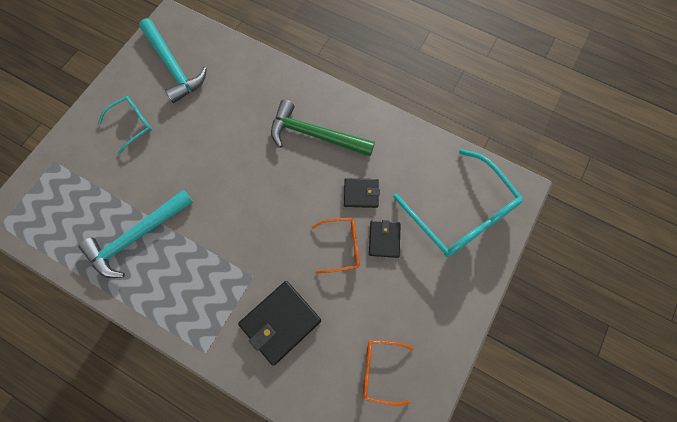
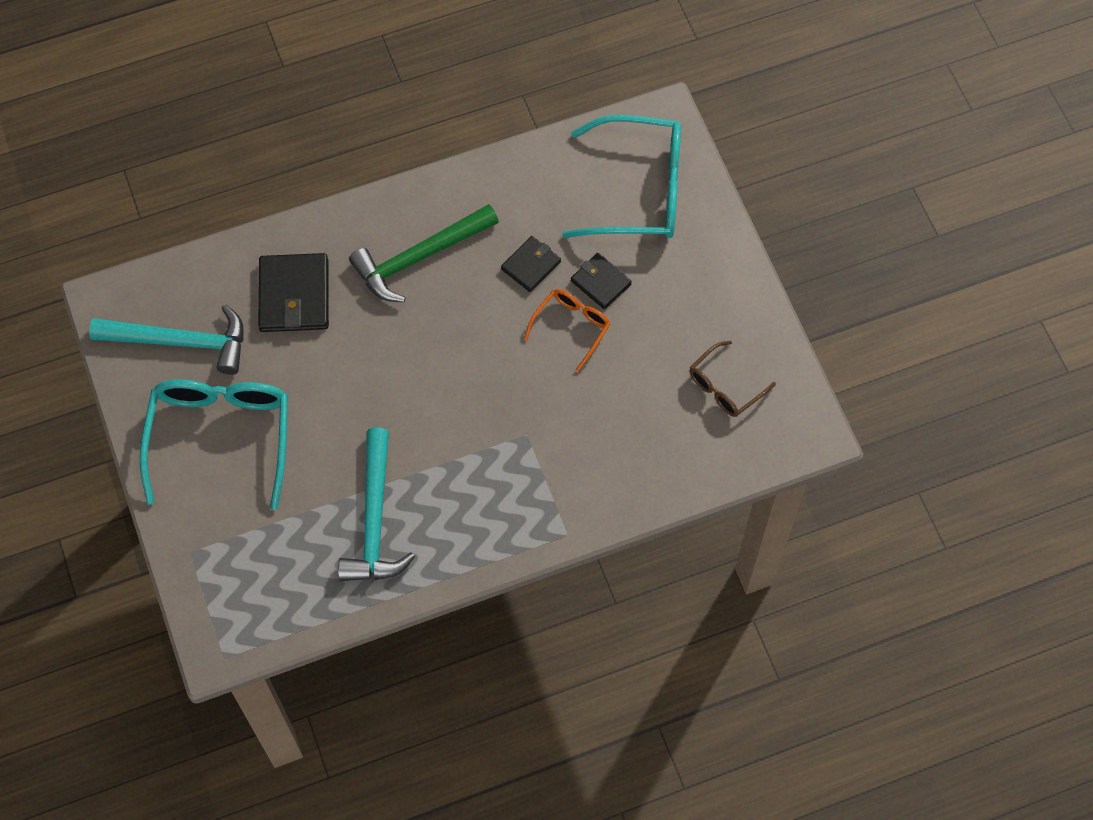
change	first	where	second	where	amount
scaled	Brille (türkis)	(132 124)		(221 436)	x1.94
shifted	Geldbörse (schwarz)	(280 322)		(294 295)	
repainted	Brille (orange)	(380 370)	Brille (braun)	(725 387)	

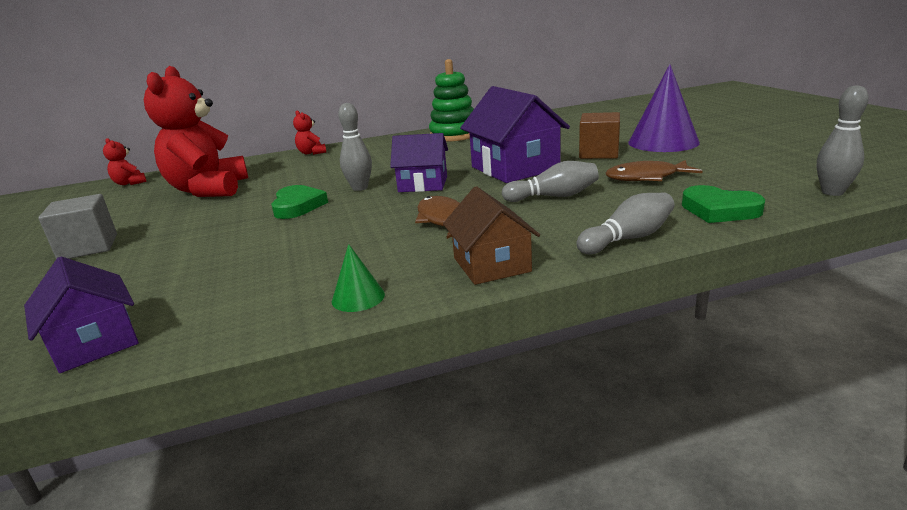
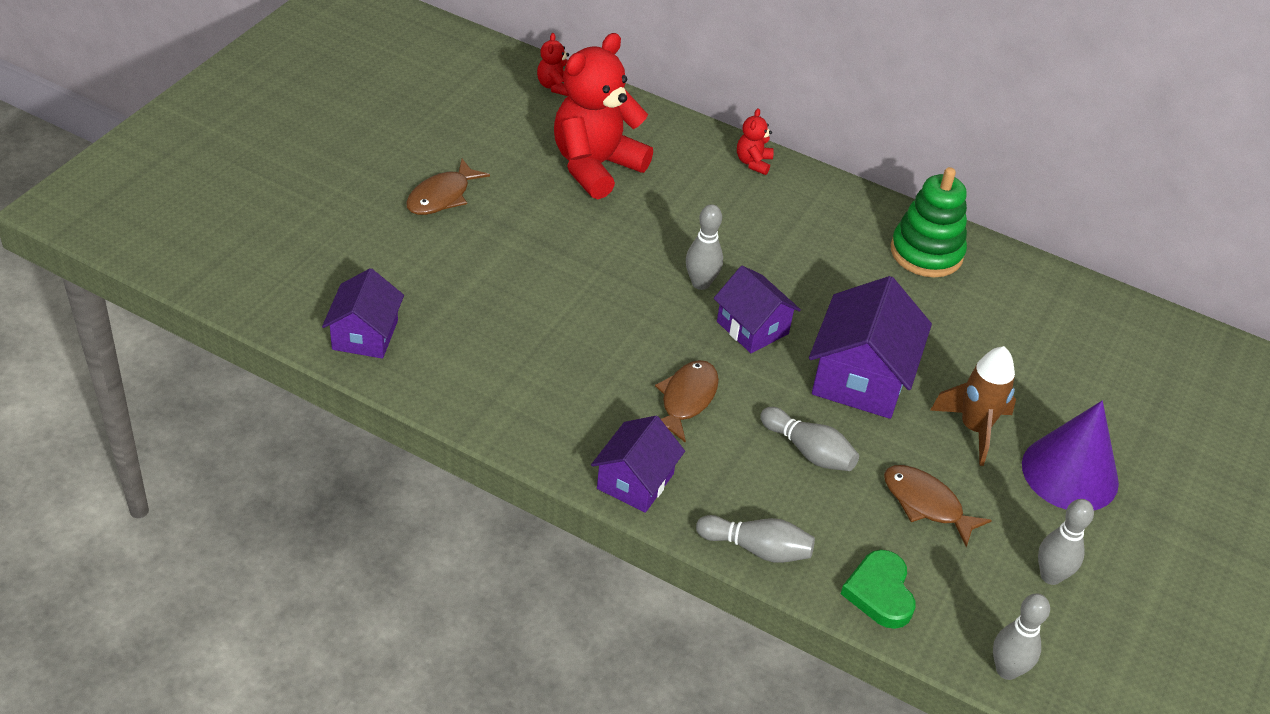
change	first	where	second	where	amount
swapped	Kubus (braun)	(599 153)	Rakete (braun)	(974 429)	
gone	Herz (grün)	(297 206)			
repainted	Haus (braun)	(491 265)	Haus (lila)	(635 481)	
swapped	Kubus (grau)	(88 247)	Fisch (braun)	(442 196)	
gone	Kegel (grün)	(358 297)			
new			Bowlingkegel (grau)	(1050 576)	

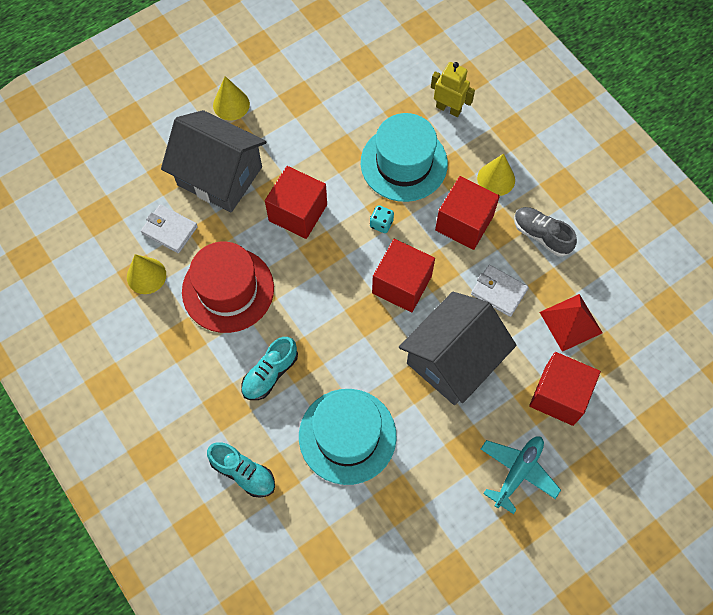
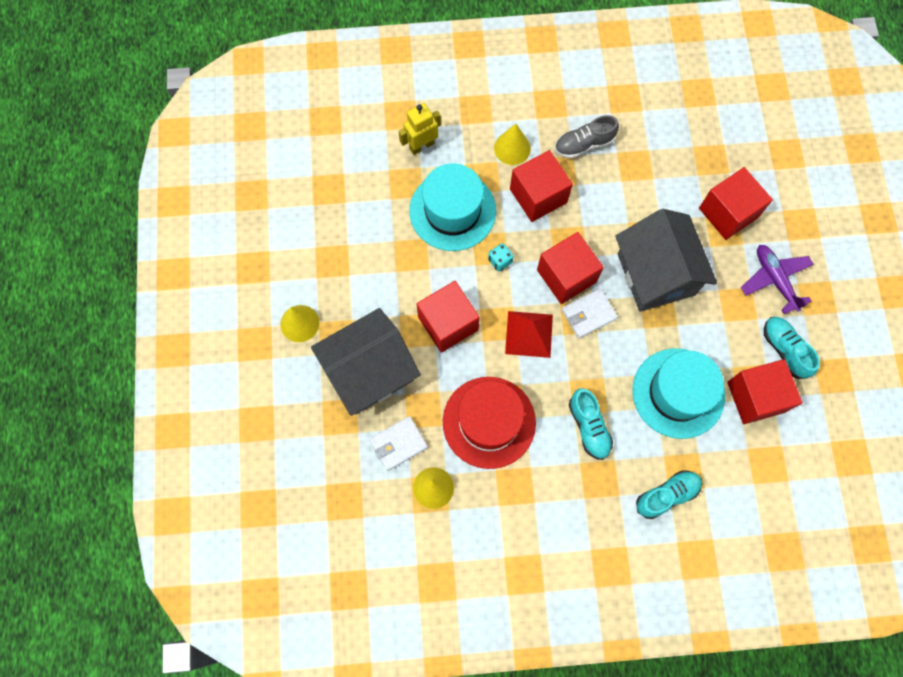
change	first	where	second	where	amount
shifted	Geldbörse (weiß)	(498 292)		(588 314)	
shifted	Pyramide (rot)	(571 322)		(529 334)	
repainted	Flugzeug (türkis)	(518 472)	Flugzeug (lila)	(775 280)	
new			Schuh (türkis)	(785 350)	
new			Kubus (rot)	(756 397)	

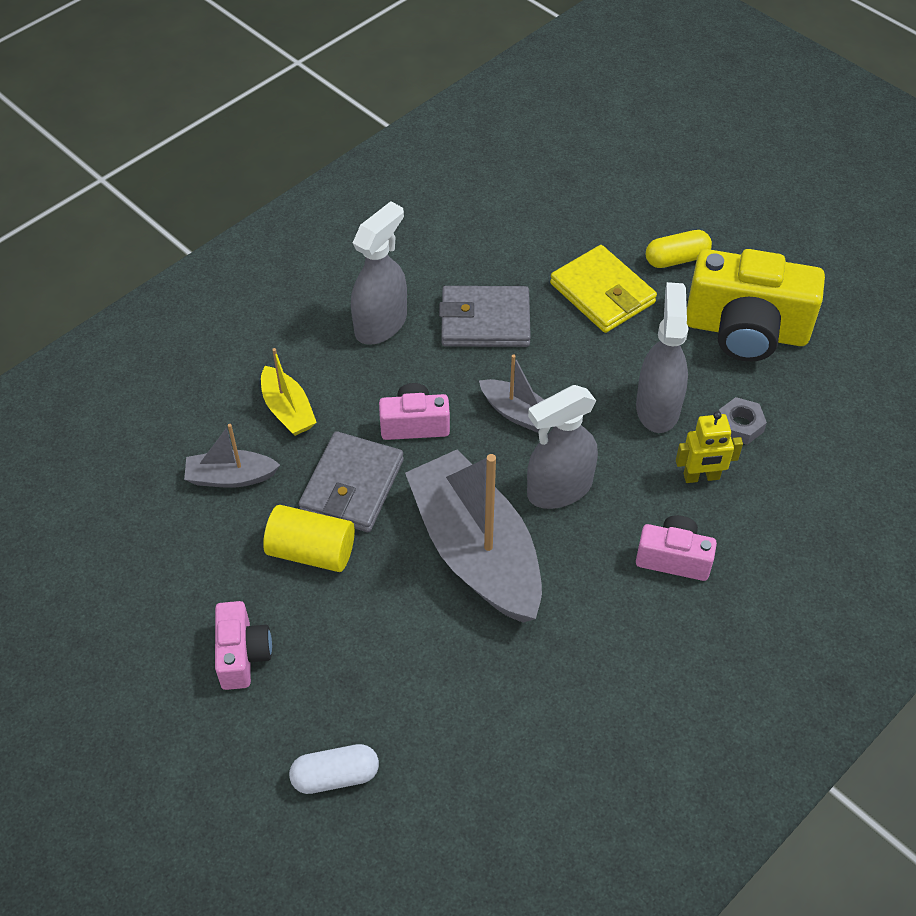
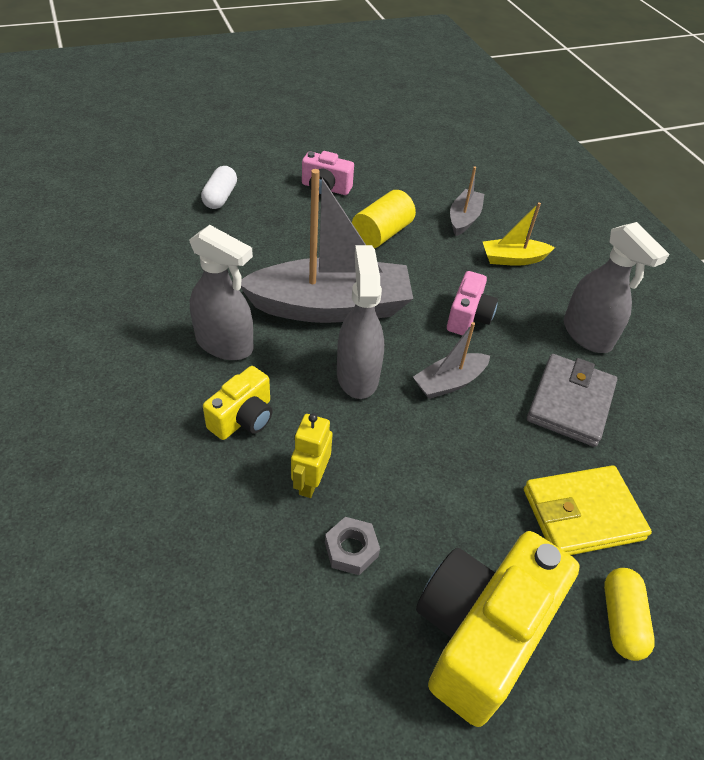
change	first	where	second	where	amount
shifted	Sprühflasche (grau)	(657 407)		(225 344)	
gone	Geldbörse (grau)	(352 486)			
repainted	Kamera (rosa)	(673 558)	Kamera (gelb)	(243 418)	

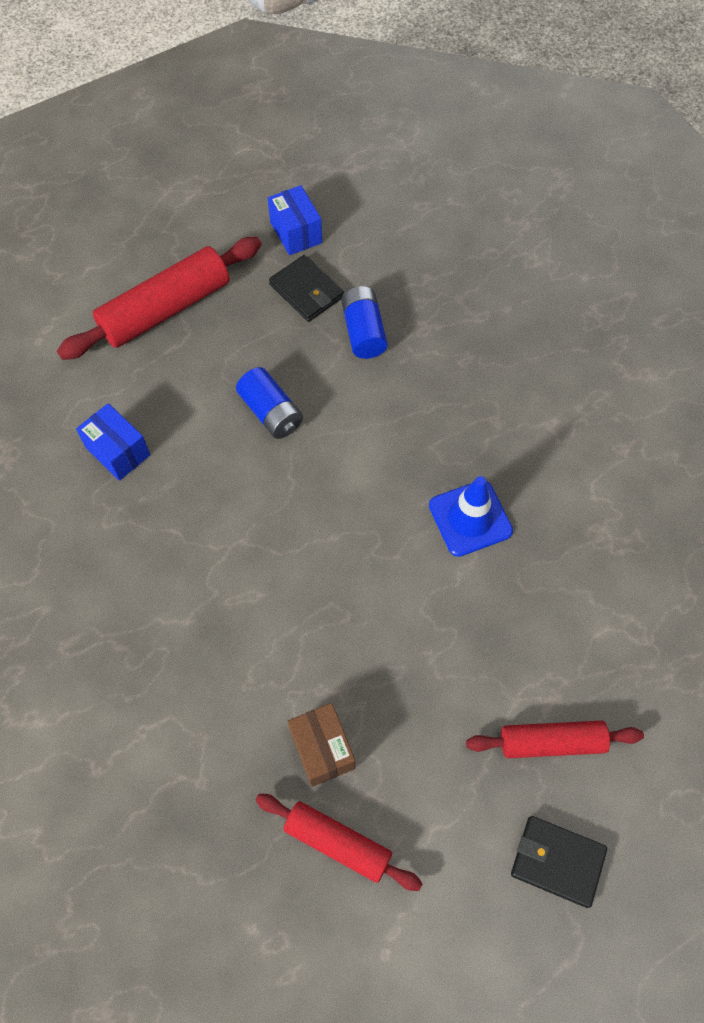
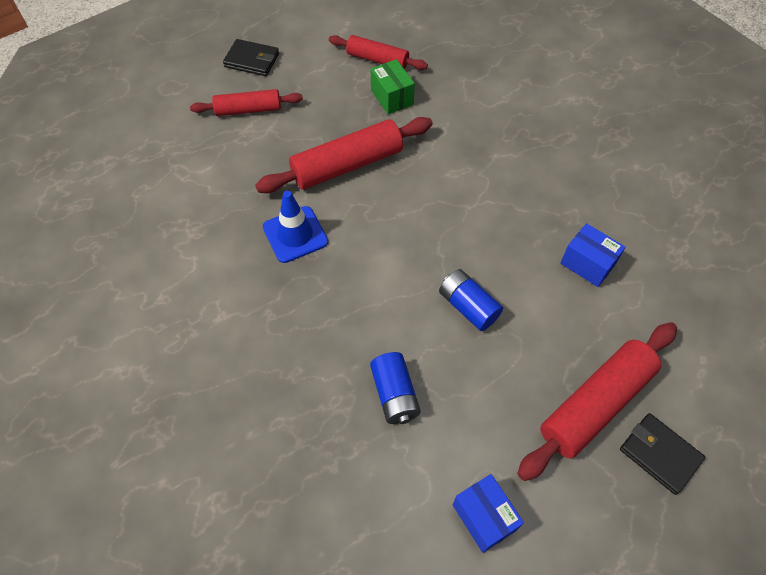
change	first	where	second	where	amount
shifted	Geldbörse (schwarz)	(306 291)		(659 454)	
repainted	Schachtel (braun)	(322 749)	Schachtel (grün)	(392 97)	
new			Nudelholz (rot)	(347 165)	

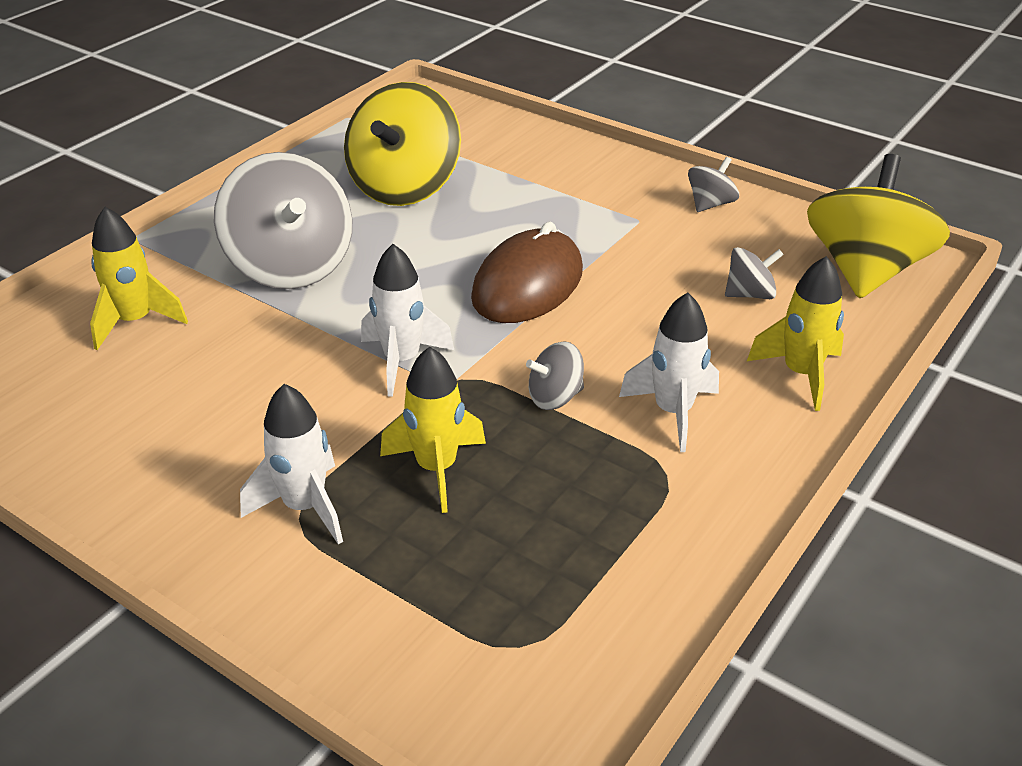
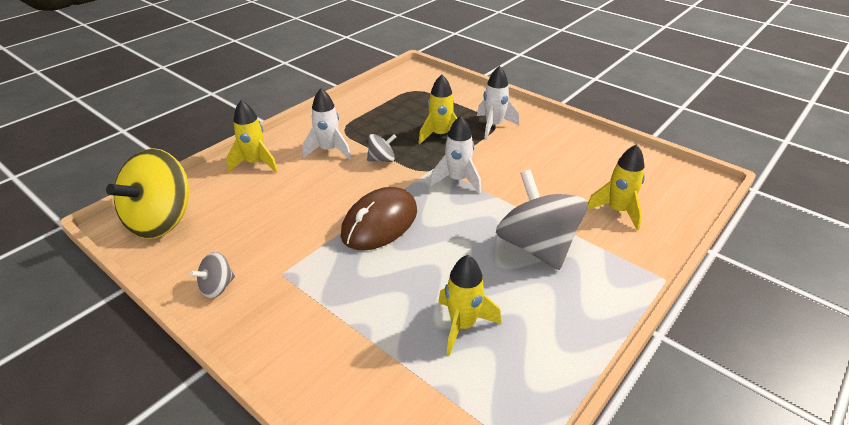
change	first	where	second	where	amount
swapped	Kreisel (gelb)	(405 187)	Rakete (gelb)	(462 325)	
gone	Kreisel (grau)	(750 294)			

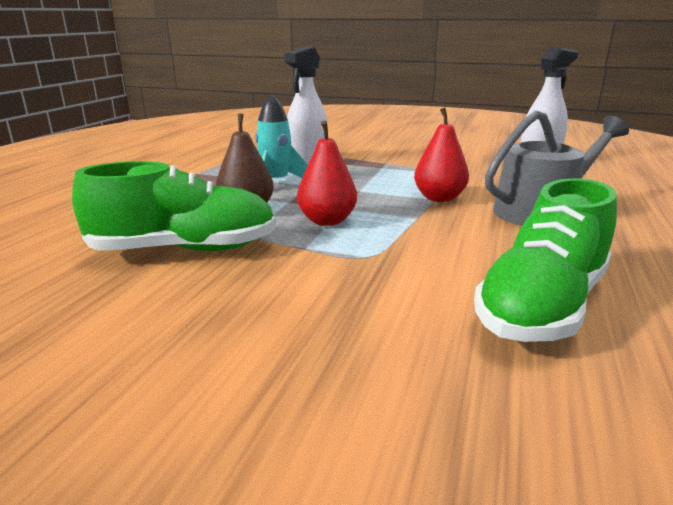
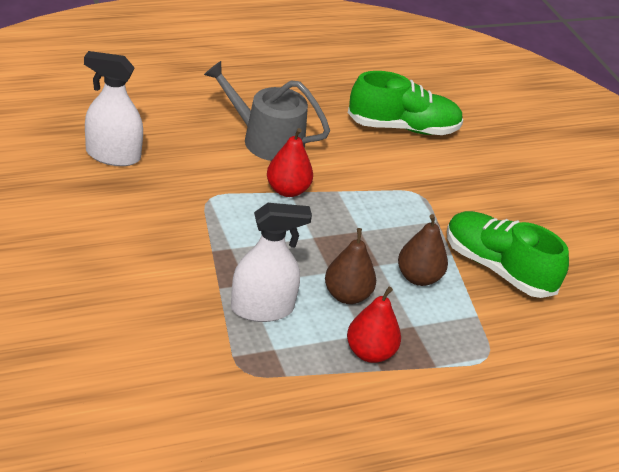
change	first	where	second	where	amount
swapped	Rakete (türkis)	(276 182)	Birne (braun)	(347 295)	
shifted	Birne (rot)	(327 221)		(370 353)	

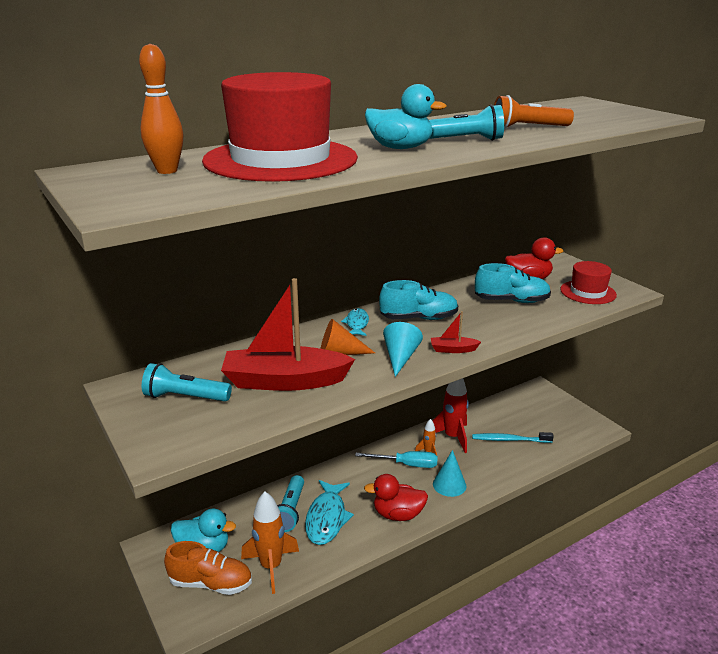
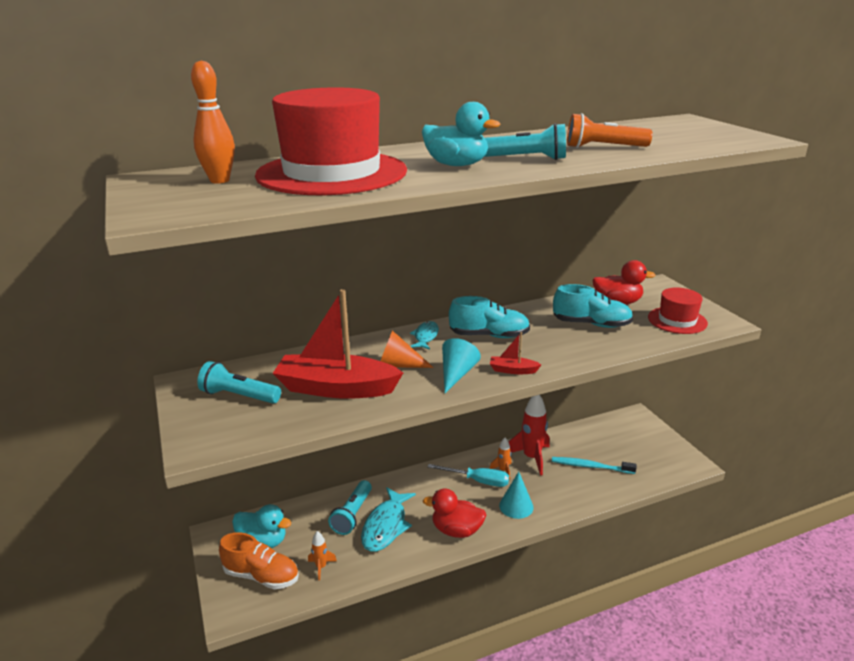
change	first	where	second	where	amount
scaled	Rakete (orange)	(271 566)		(321 567)	x0.51

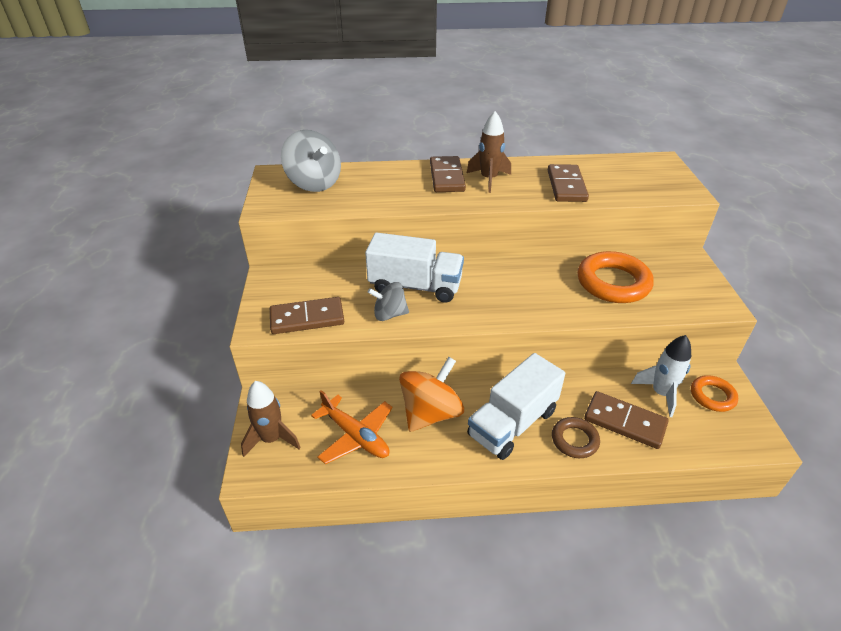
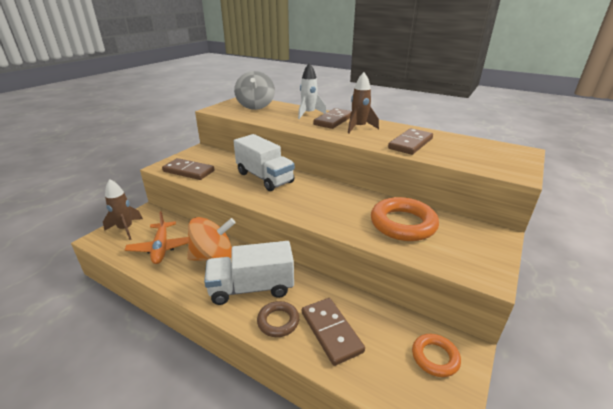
change	first	where	second	where	amount
gone	Kreisel (grau)	(389 314)			
shifted	Rakete (weiß)	(660 393)		(308 114)	

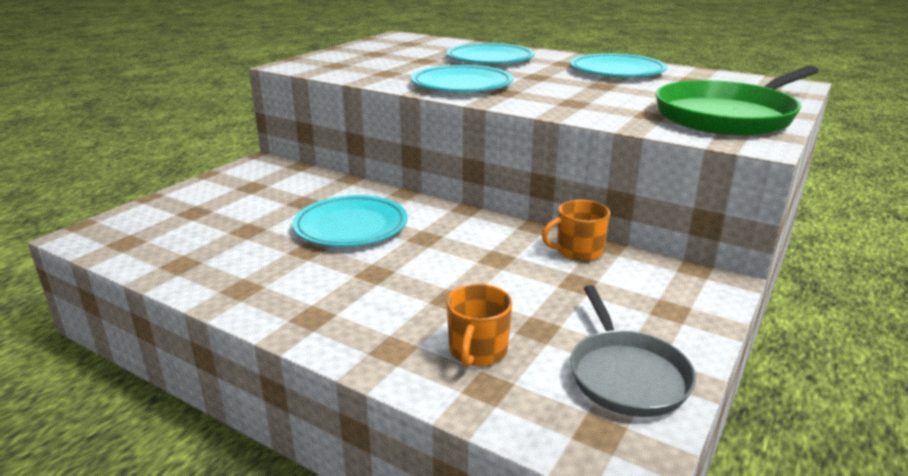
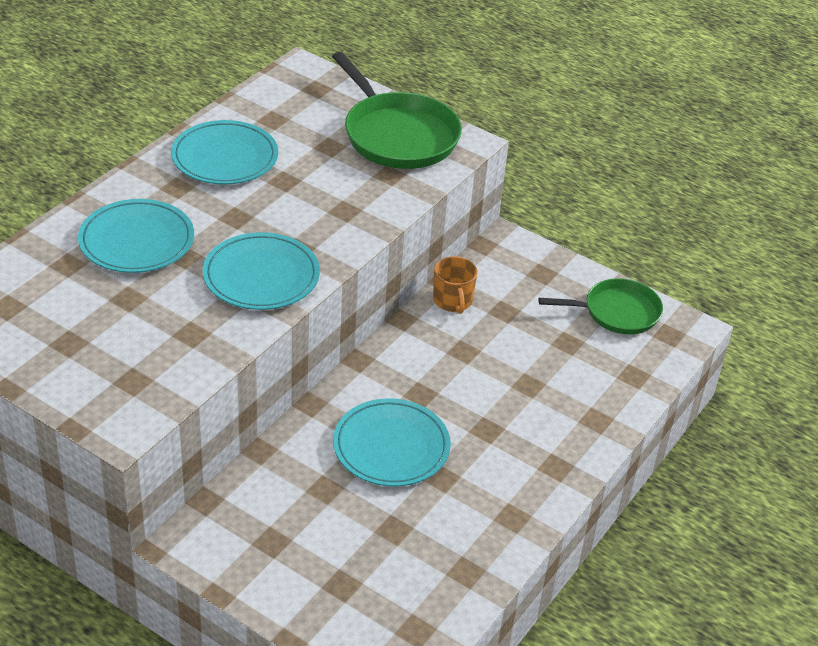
change	first	where	second	where	amount
gone	Tasse (orange)	(477 351)			
repainted	Pfanne (grau)	(626 375)	Pfanne (grün)	(617 312)	

